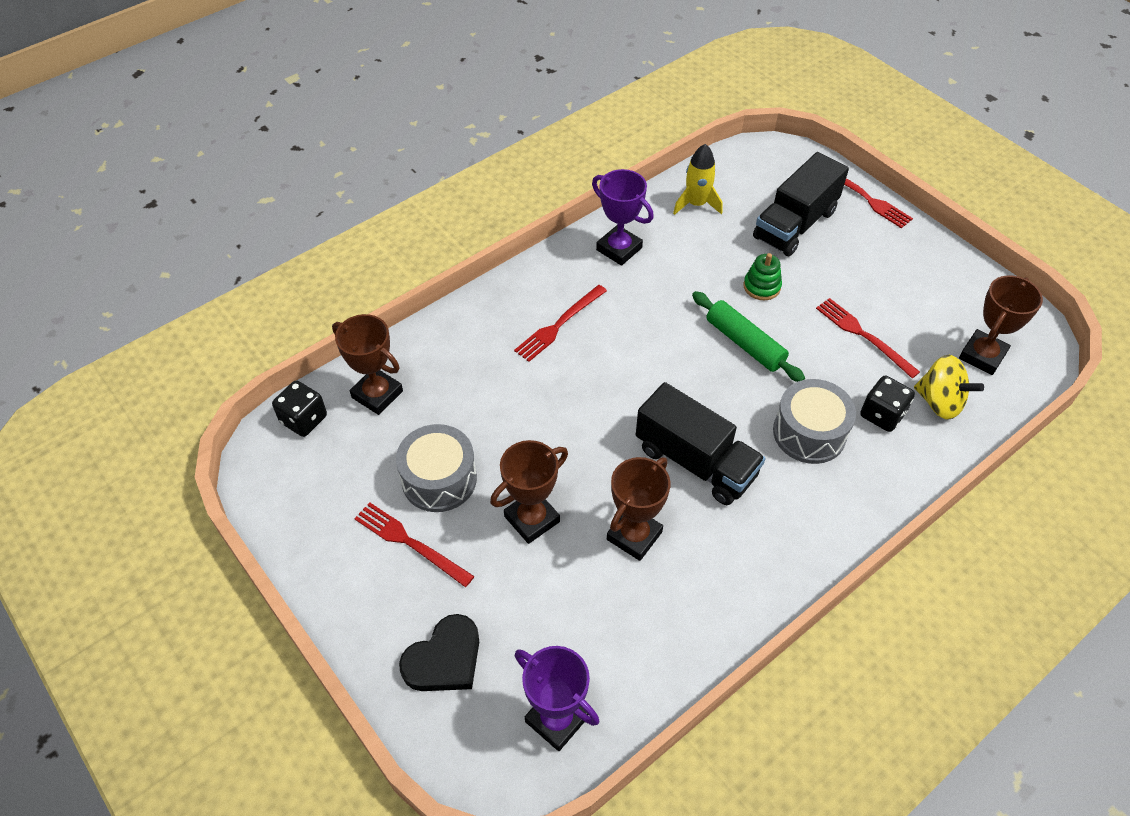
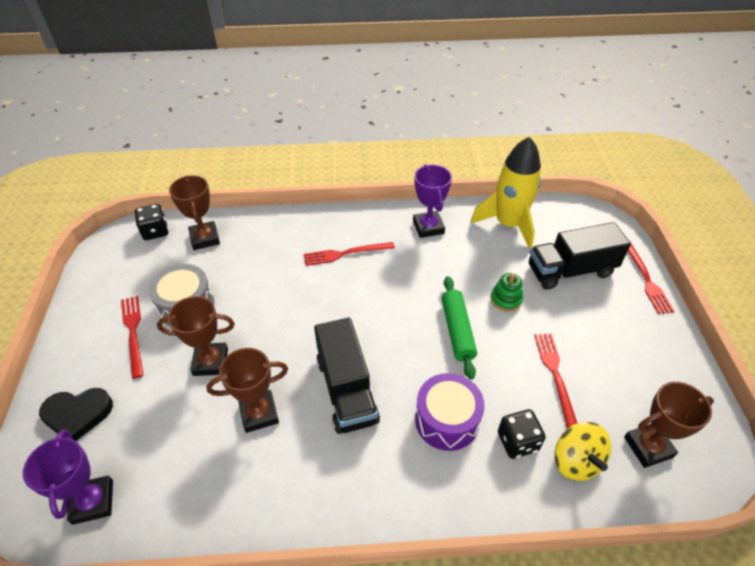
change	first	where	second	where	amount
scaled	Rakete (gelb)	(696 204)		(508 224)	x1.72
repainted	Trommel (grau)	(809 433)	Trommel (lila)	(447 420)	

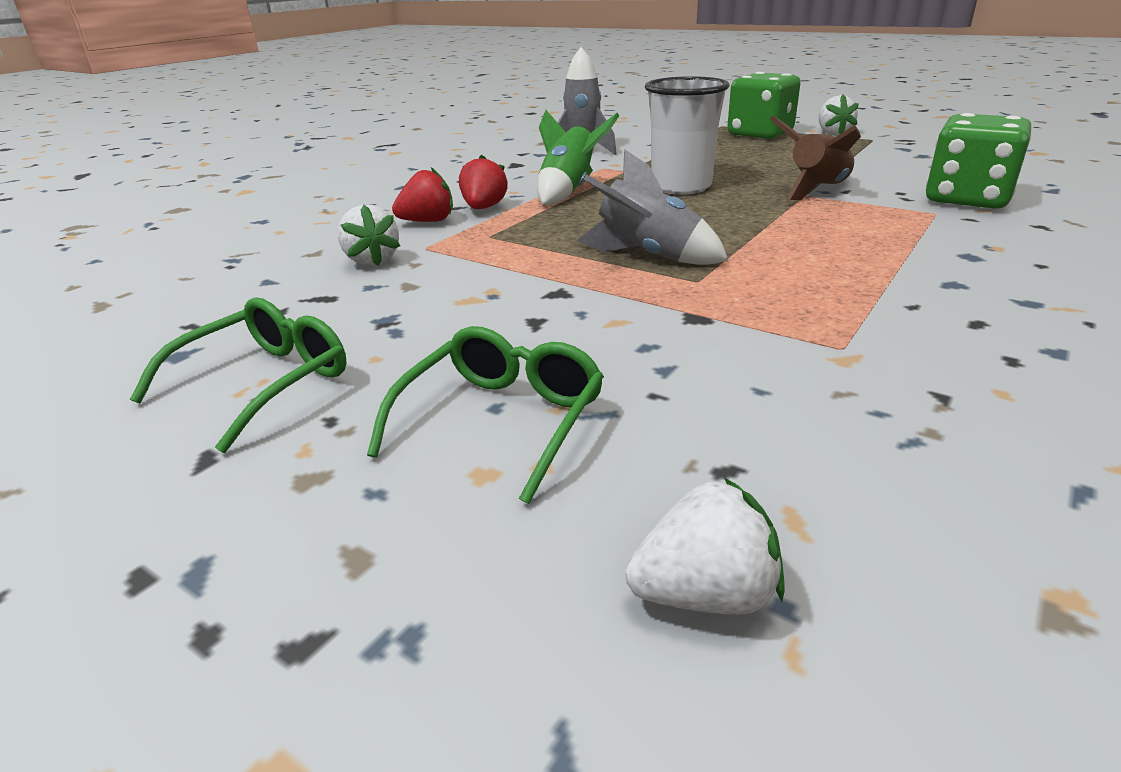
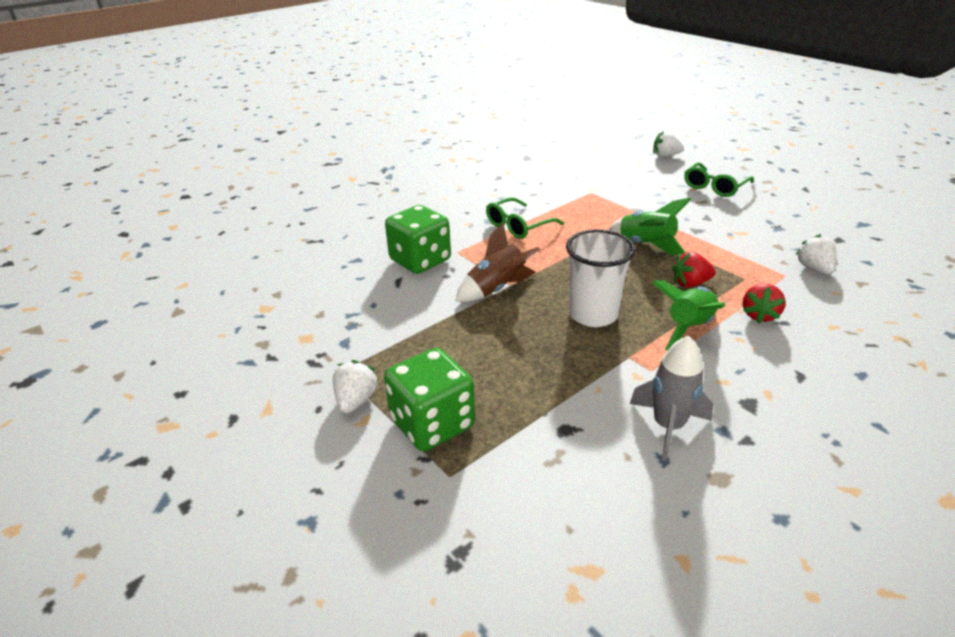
change	first	where	second	where	amount
repainted	Rakete (grau)	(648 256)	Rakete (grün)	(646 245)	
shifted	Erdbeere (rot)	(427 221)		(690 283)	
shifted	Brille (grün)	(264 383)		(518 226)	

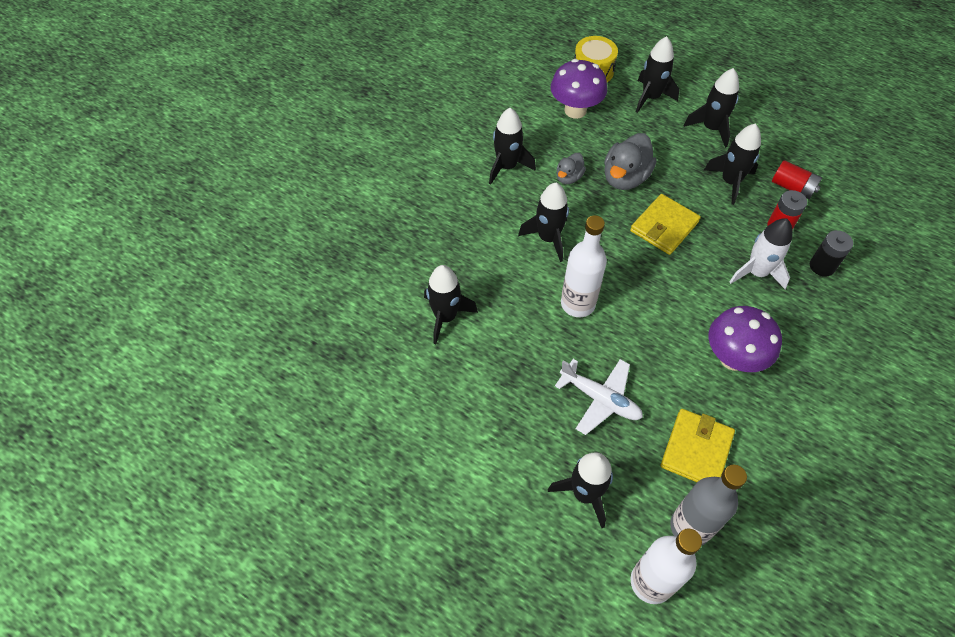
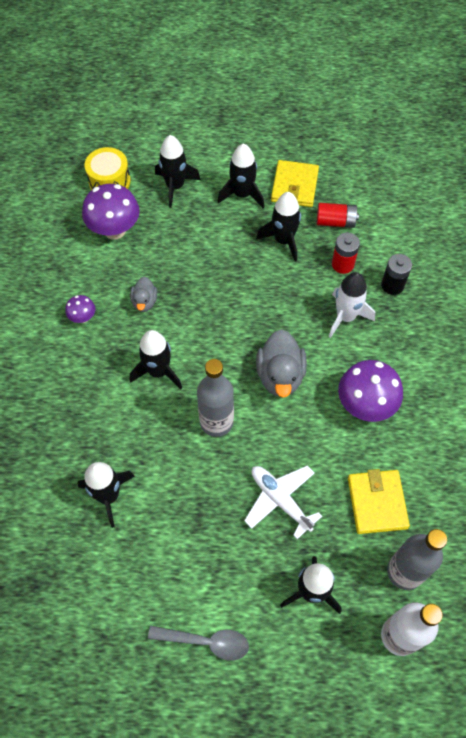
change	first	where	second	where	amount
swapped	Rakete (schwarz)	(507 166)	Pilz (lila)	(83 317)	
shifted	Ente (grau)	(625 178)		(280 375)	
shifted	Geldbörse (gelb)	(664 226)		(294 186)	
repainted	Flasche (weiß)	(578 304)	Flasche (grau)	(216 422)	
rotated	Flugzeug (weiß)	(600 399)		(280 500)	135 degrees counterclockwise
new			Löffel (grau)	(205 642)	

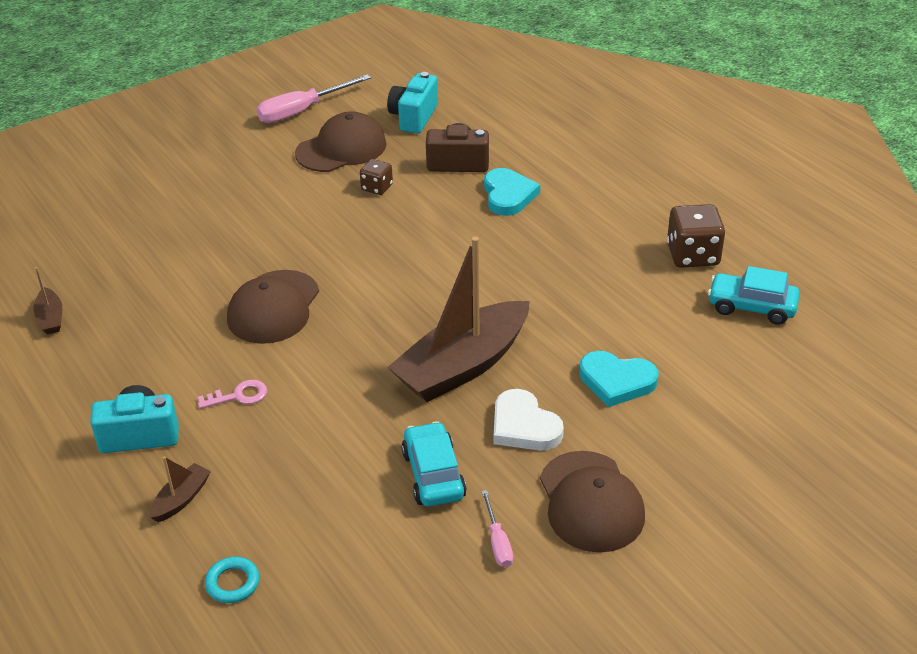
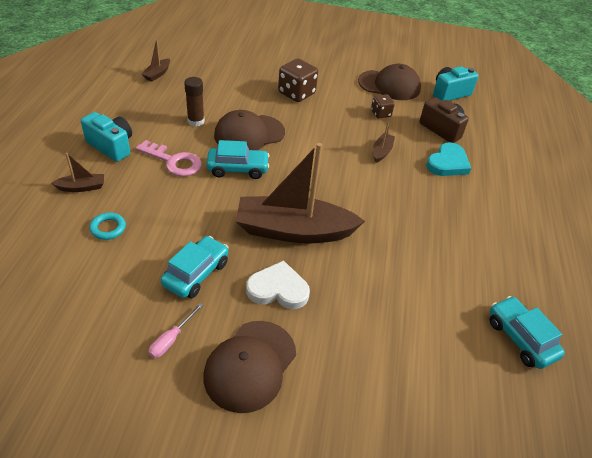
change	first	where	second	where	amount
gone	Schraubenzieher (rosa)	(302 111)			
shifted	Spielwürfel (braun)	(692 255)		(296 93)	
gone	Herz (türkis)	(616 381)			
scaled	Schlüssel (rosa)	(239 396)		(174 161)	x1.59
rotated	Herz (weiß)	(524 426)		(278 289)	90 degrees clockwise
shifted	Ring (türkis)	(232 583)		(108 228)	
new			Klebestift (braun)	(196 121)	
new			Boot (braun)	(381 152)	
new			Auto (türkis)	(238 169)	

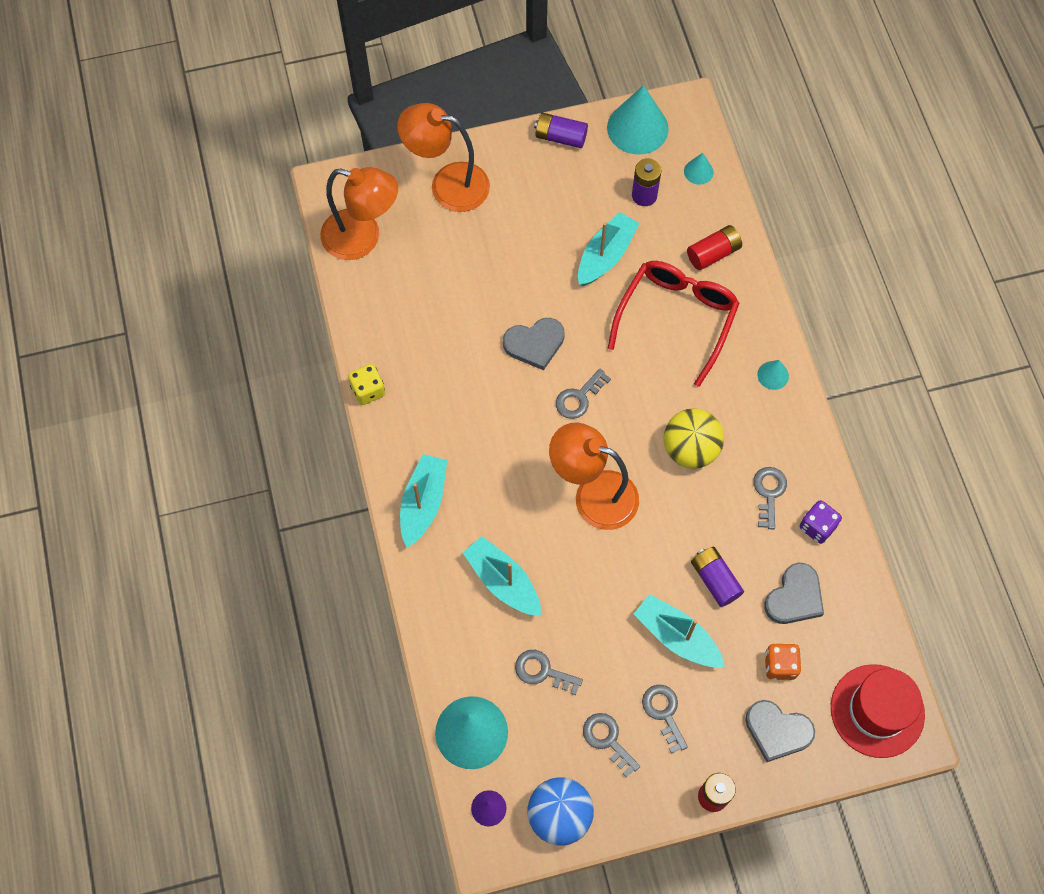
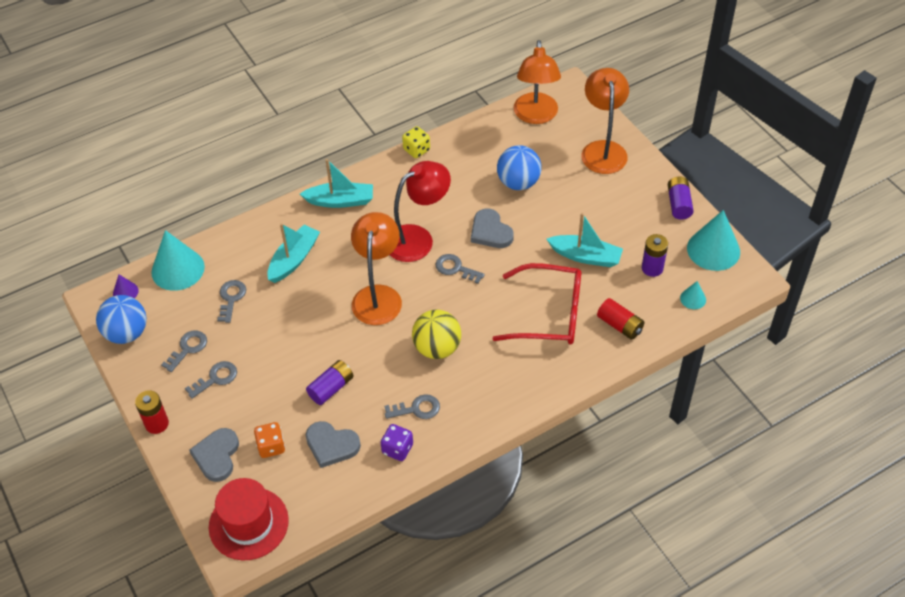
change	first	where	second	where	amount
gone	Kegel (türkis)	(773 375)			
gone	Boot (türkis)	(677 636)			
new			Ball (blau)	(518 182)	
new			Lampe (rot)	(418 238)	

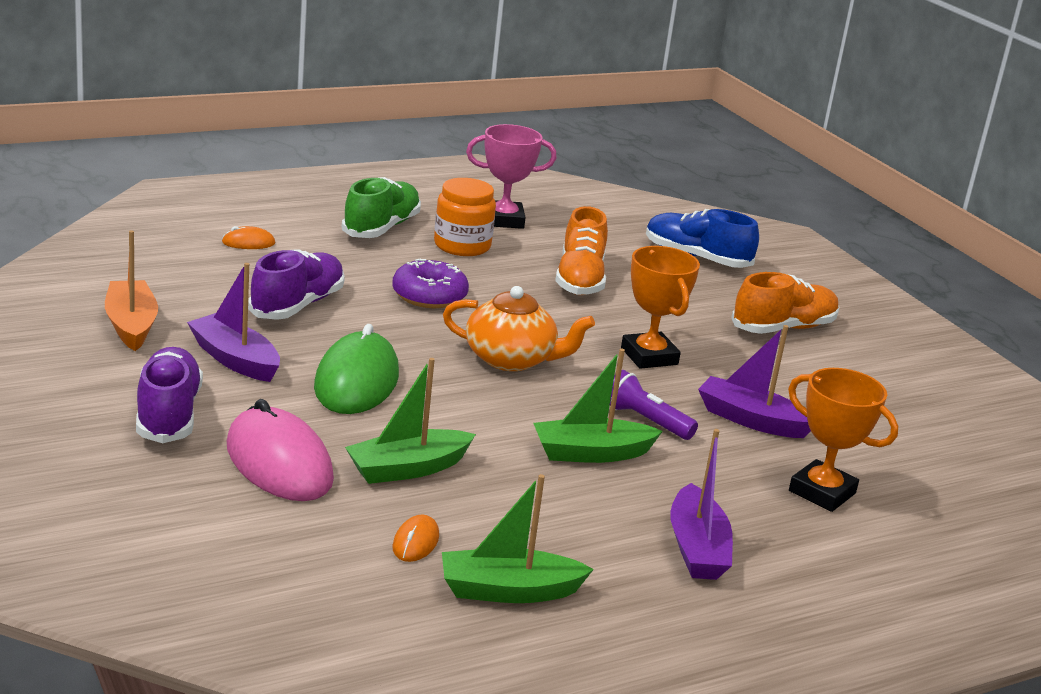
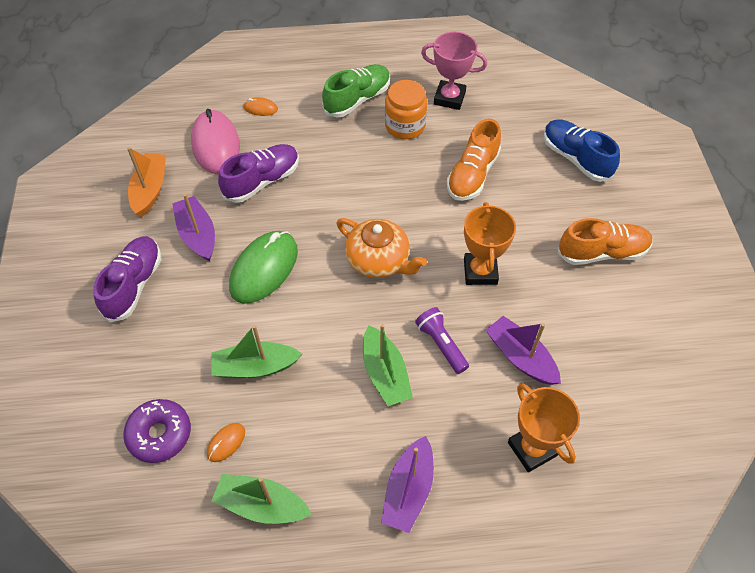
change	first	where	second	where	amount
shifted	Donut (lila)	(429 296)		(160 434)	
rotated	Boot (grün)	(591 453)		(385 373)	120 degrees counterclockwise
shifted	Computermaus (rosa)	(279 463)		(216 145)	

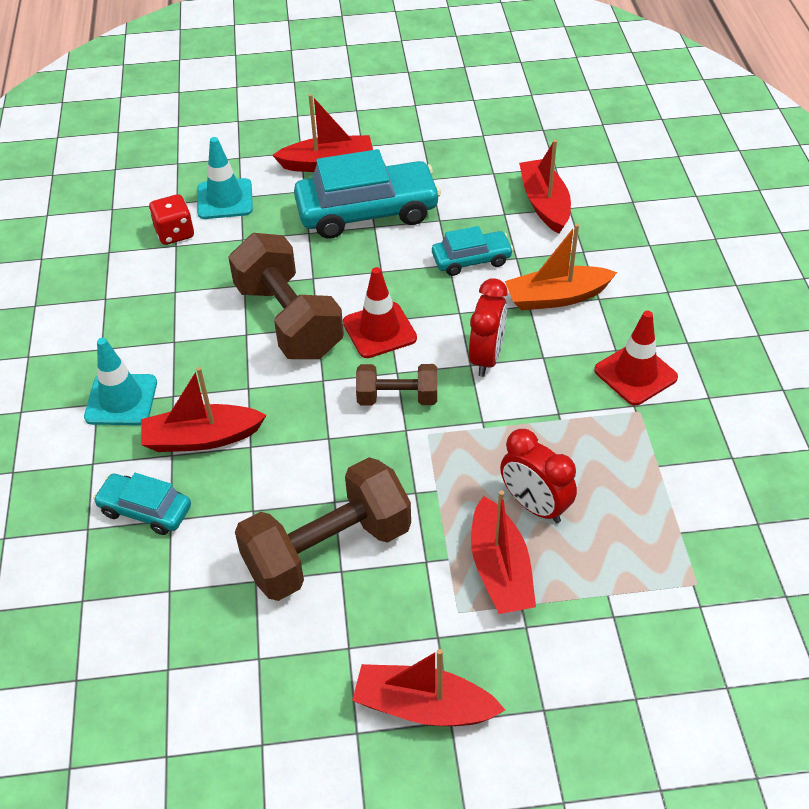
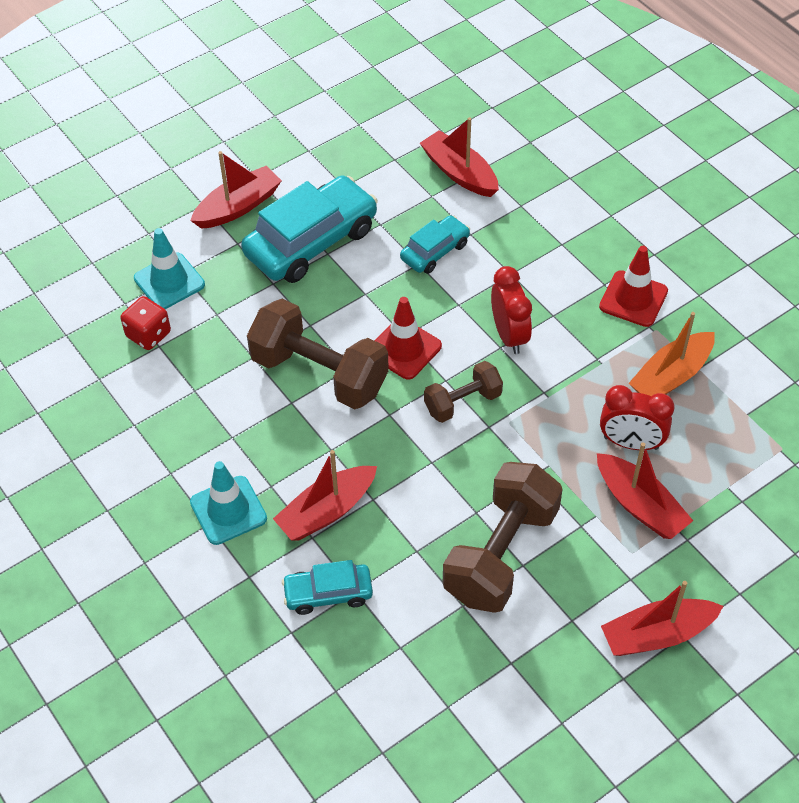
change	first	where	second	where	amount
shifted	Boot (orange)	(556 297)		(671 376)	

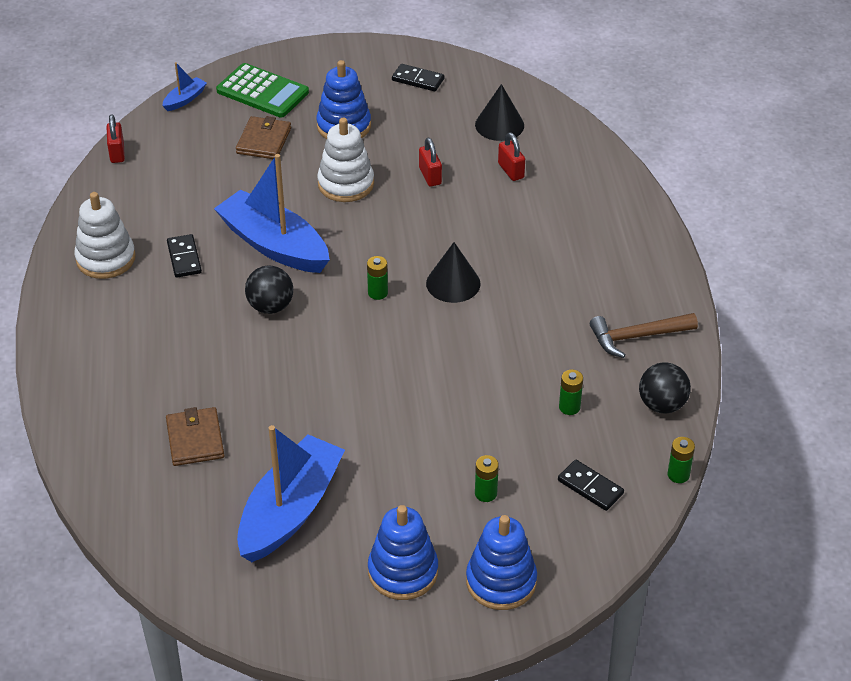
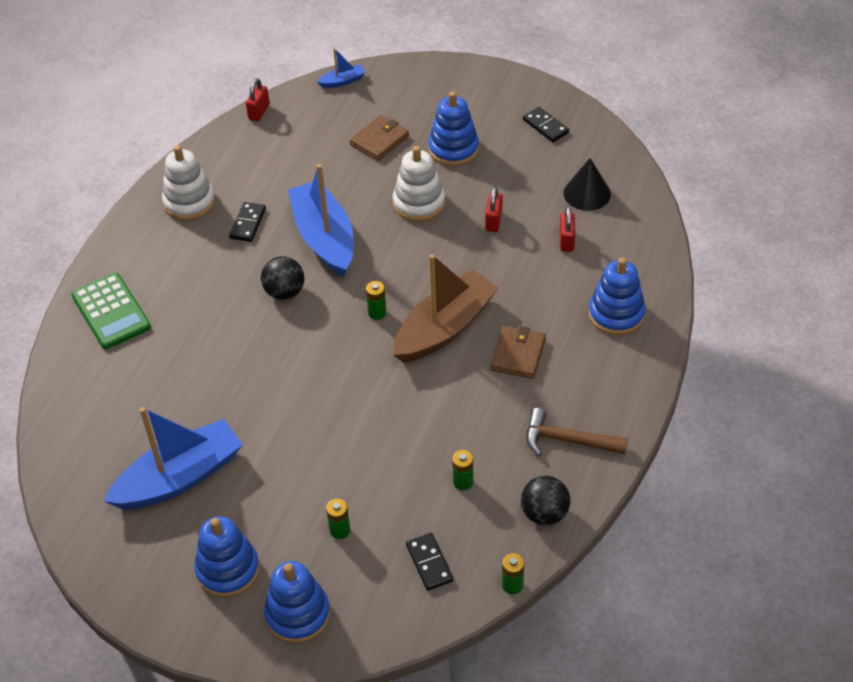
change	first	where	second	where	amount
shifted	Taschenrechner (grün)	(262 92)		(111 311)	
swapped	Kegel (schwarz)	(453 283)	Boot (braun)	(444 328)	
shifted	Geldbörse (braun)	(195 439)		(518 354)	
new			Stapelspielzeug (blau)	(616 314)	

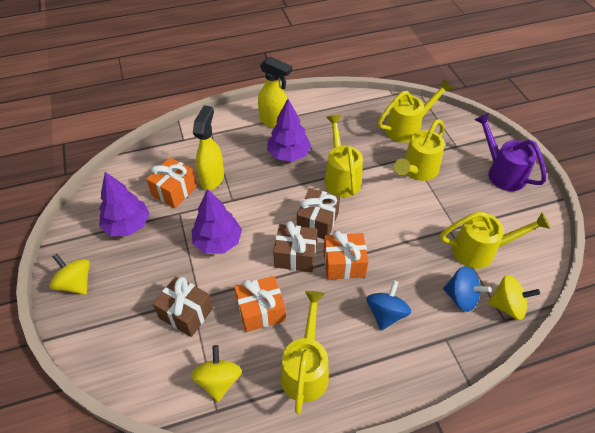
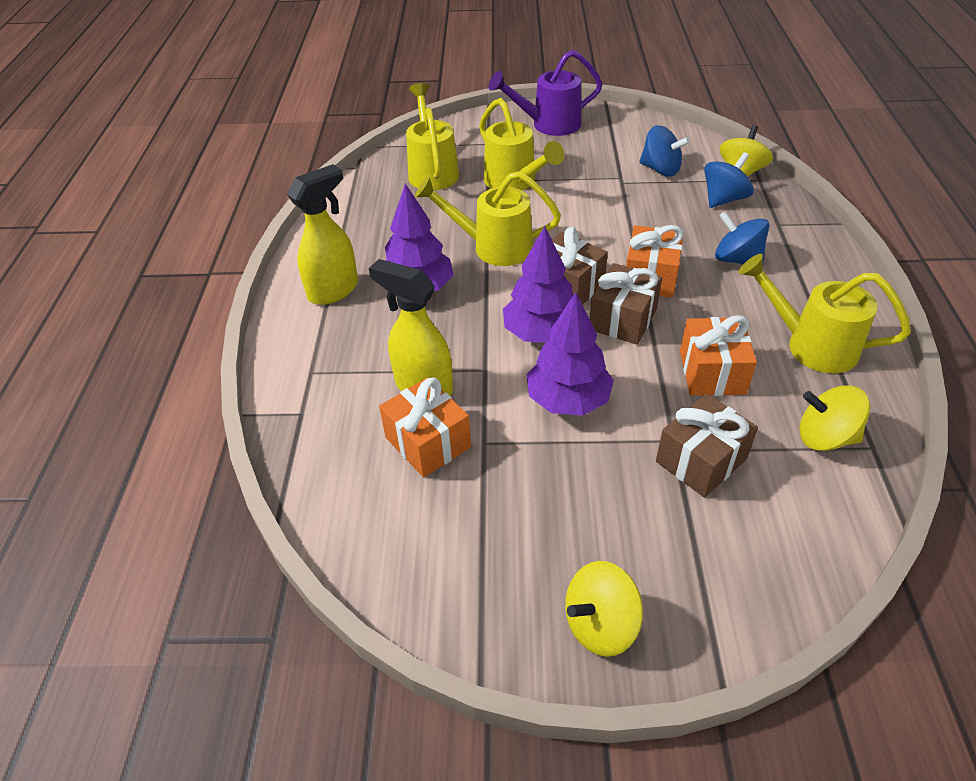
change	first	where	second	where	amount
shifted	Baum (lila)	(127 225)		(541 333)	
swapped	Gießkanne (gelb)	(480 250)	Kreisel (blau)	(660 169)	

